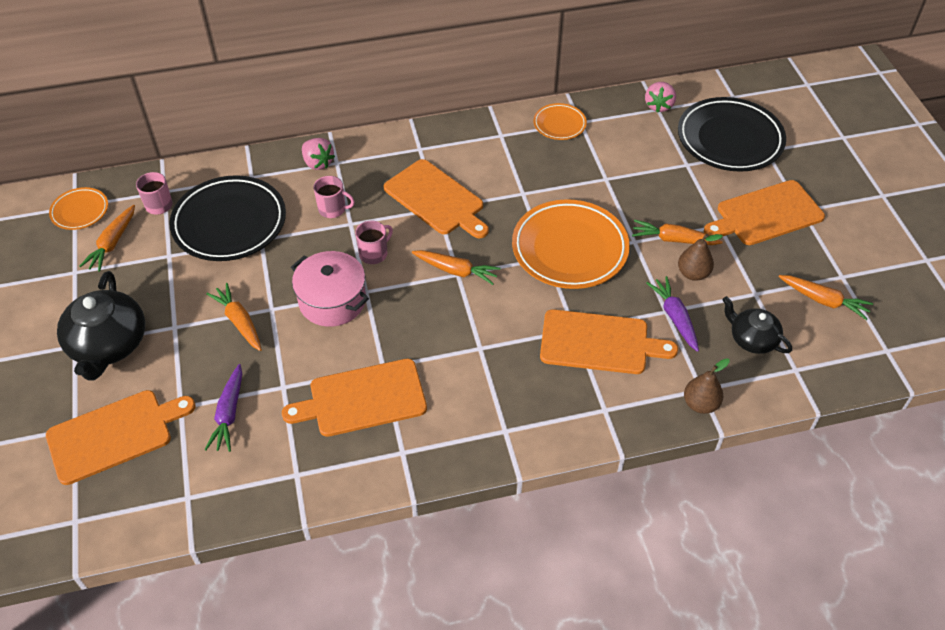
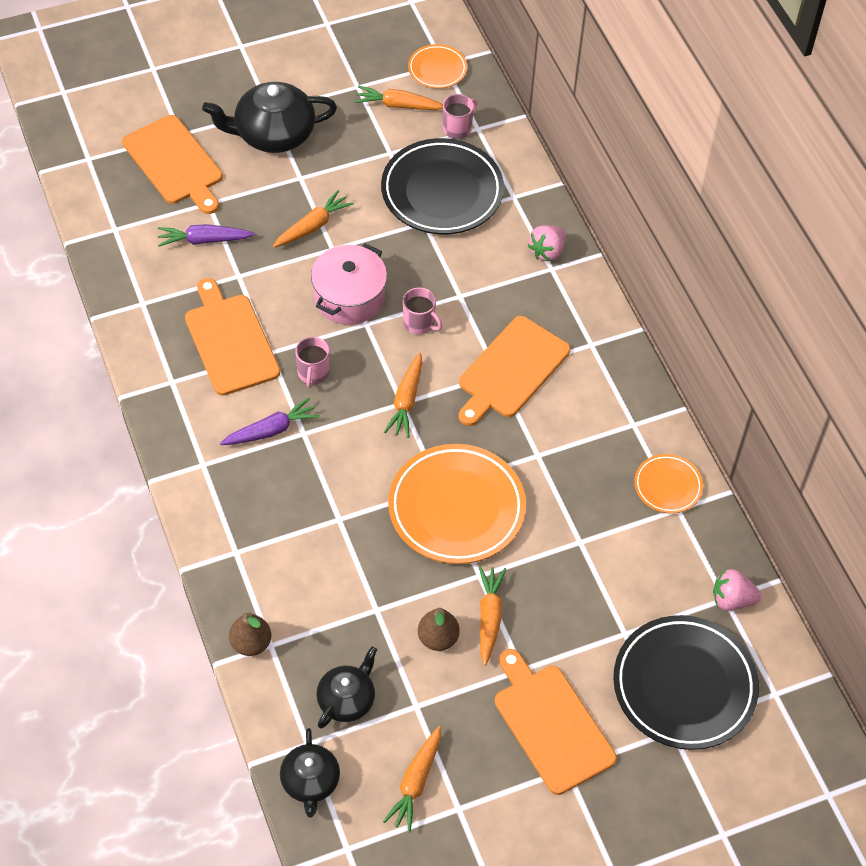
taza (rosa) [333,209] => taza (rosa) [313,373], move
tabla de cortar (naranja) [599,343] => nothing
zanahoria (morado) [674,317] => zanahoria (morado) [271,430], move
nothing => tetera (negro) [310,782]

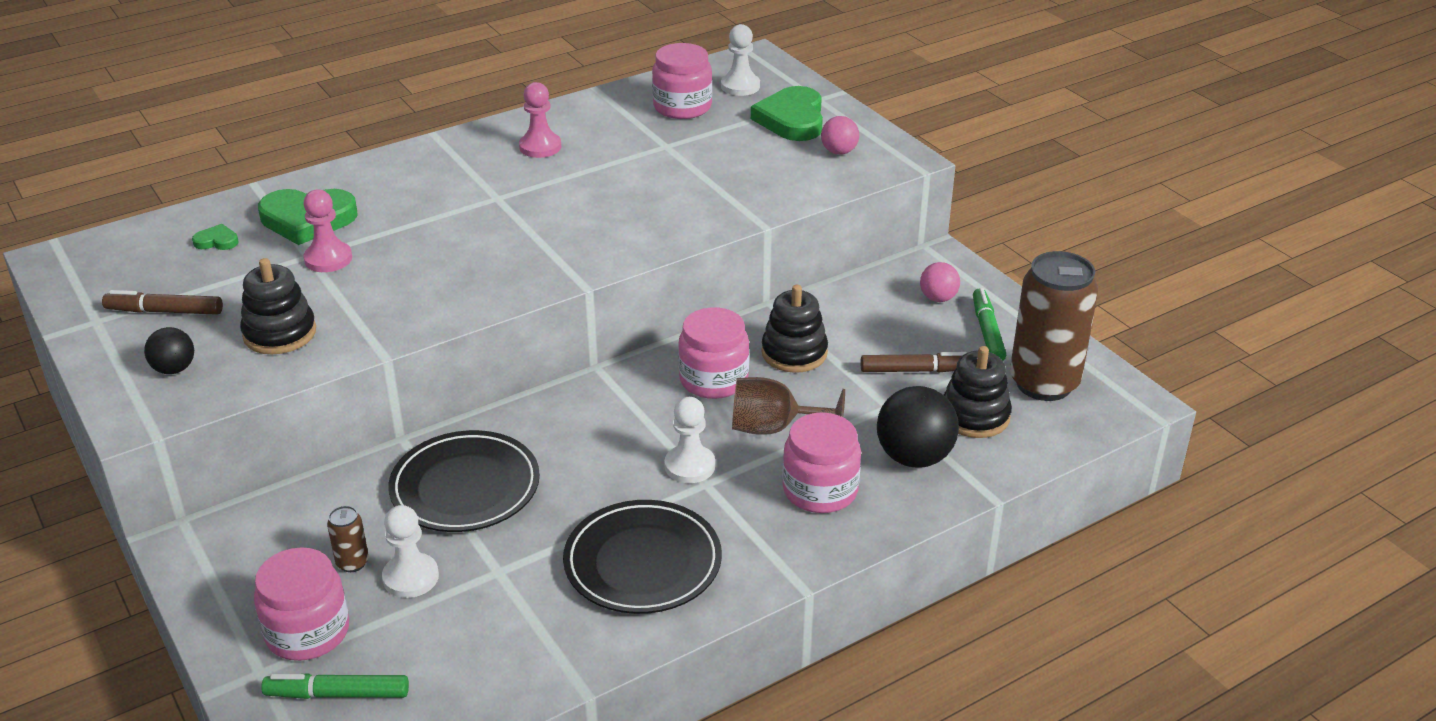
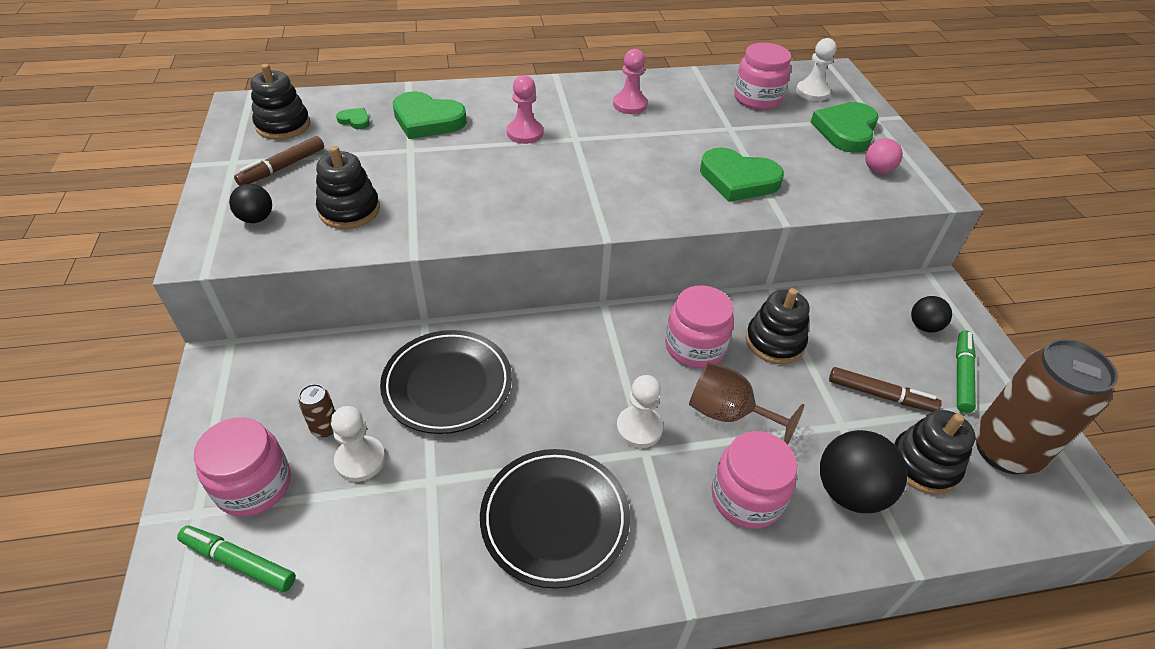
rotulador (marrón) [164,311] => rotulador (marrón) [283,167], 75 degrees counterclockwise
peón (rosa) [328,259] => peón (rosa) [525,133], move
pelota (rosa) [938,298] => pelota (negro) [924,326]
nothing => juguete apilable (negro) [283,125]
nothing => corazón (verde) [738,179]

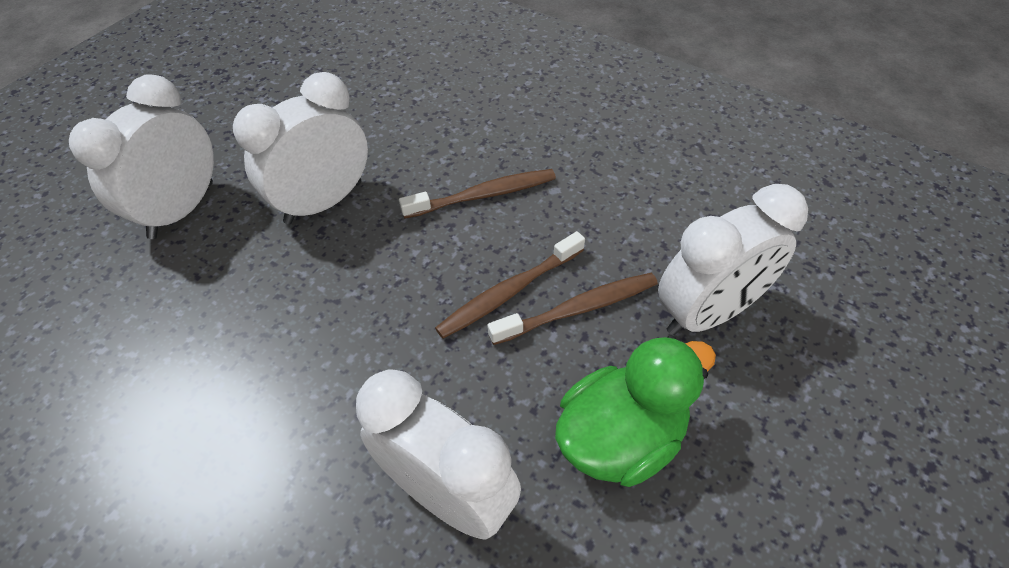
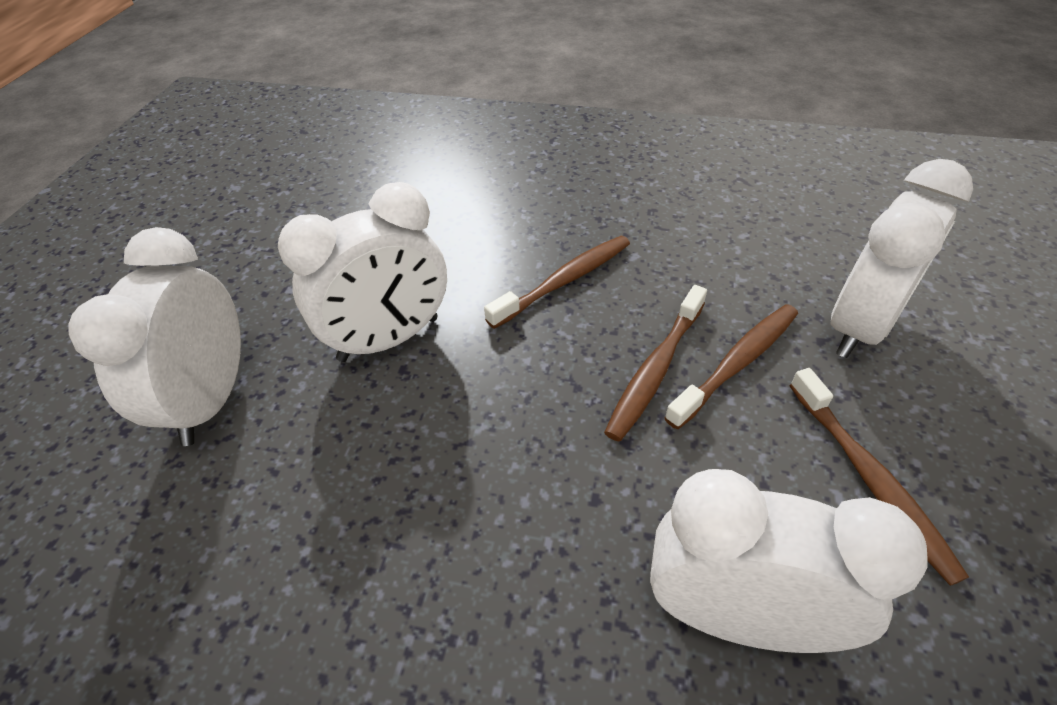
despertador (blanco) [323,202] => despertador (blanco) [389,339], 150 degrees counterclockwise
pato (verde) [620,437] => cepillo de dientes (marrón) [870,479]

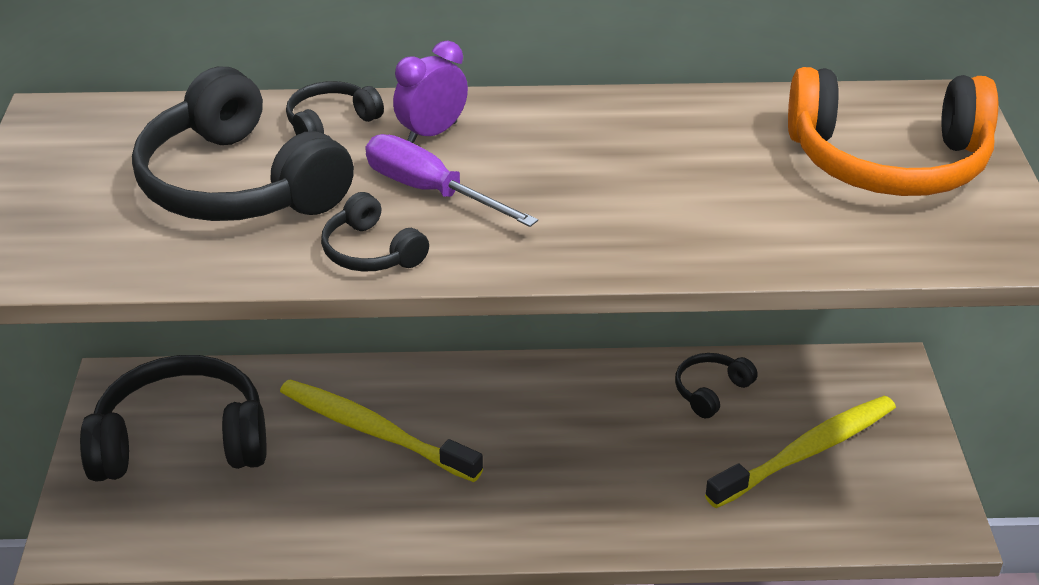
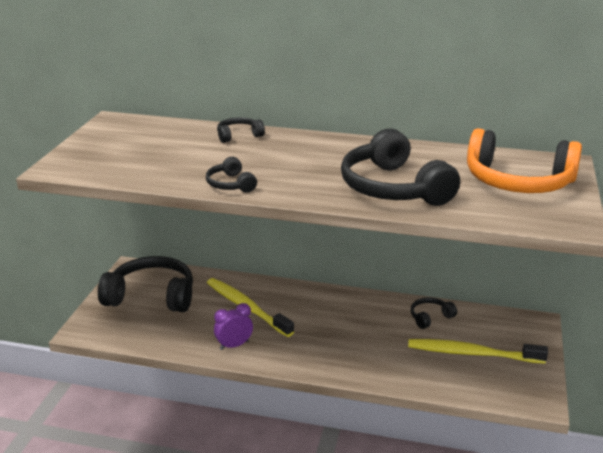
auriculares (negro) [239,184] => auriculares (negro) [394,188], move
destornillador (morado) [430,191] => nothing
despertador (morado) [432,133] => despertador (morado) [234,345], move
cepillo de dientes (amarillo) [806,452] => cepillo de dientes (amarillo) [472,353], 150 degrees counterclockwise

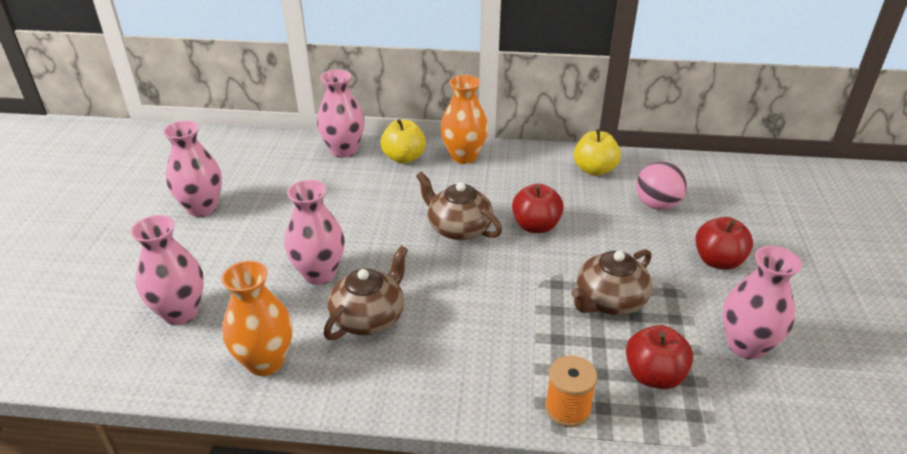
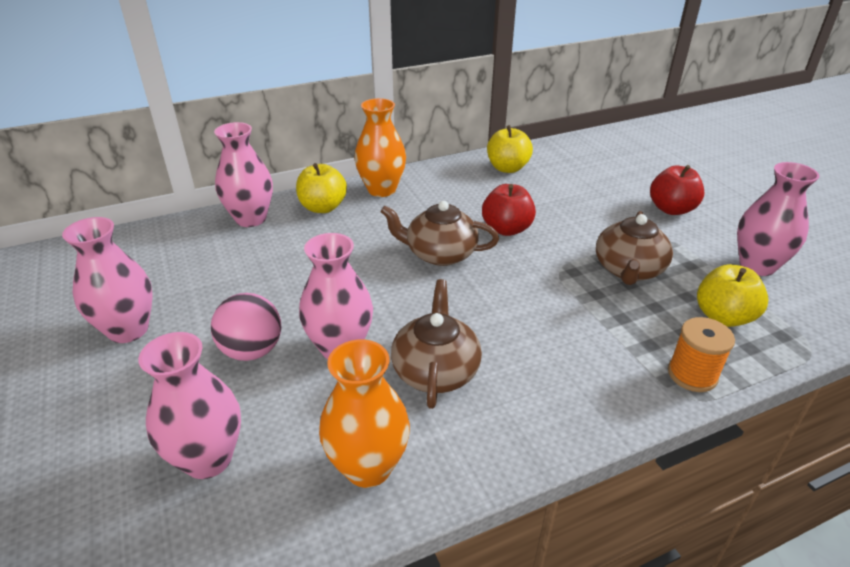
manzana (rojo) [653,375] => manzana (amarillo) [723,316]
pelota (rosa) [656,205] => pelota (rosa) [252,351], move

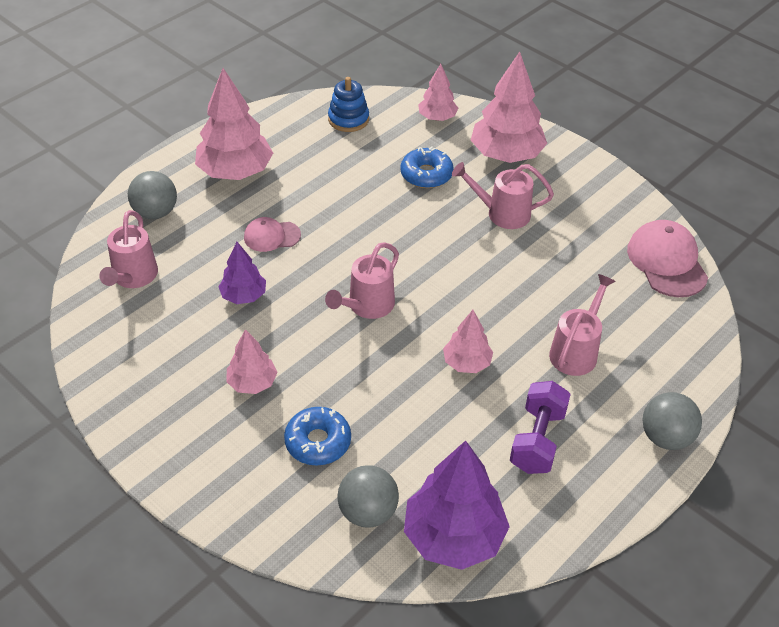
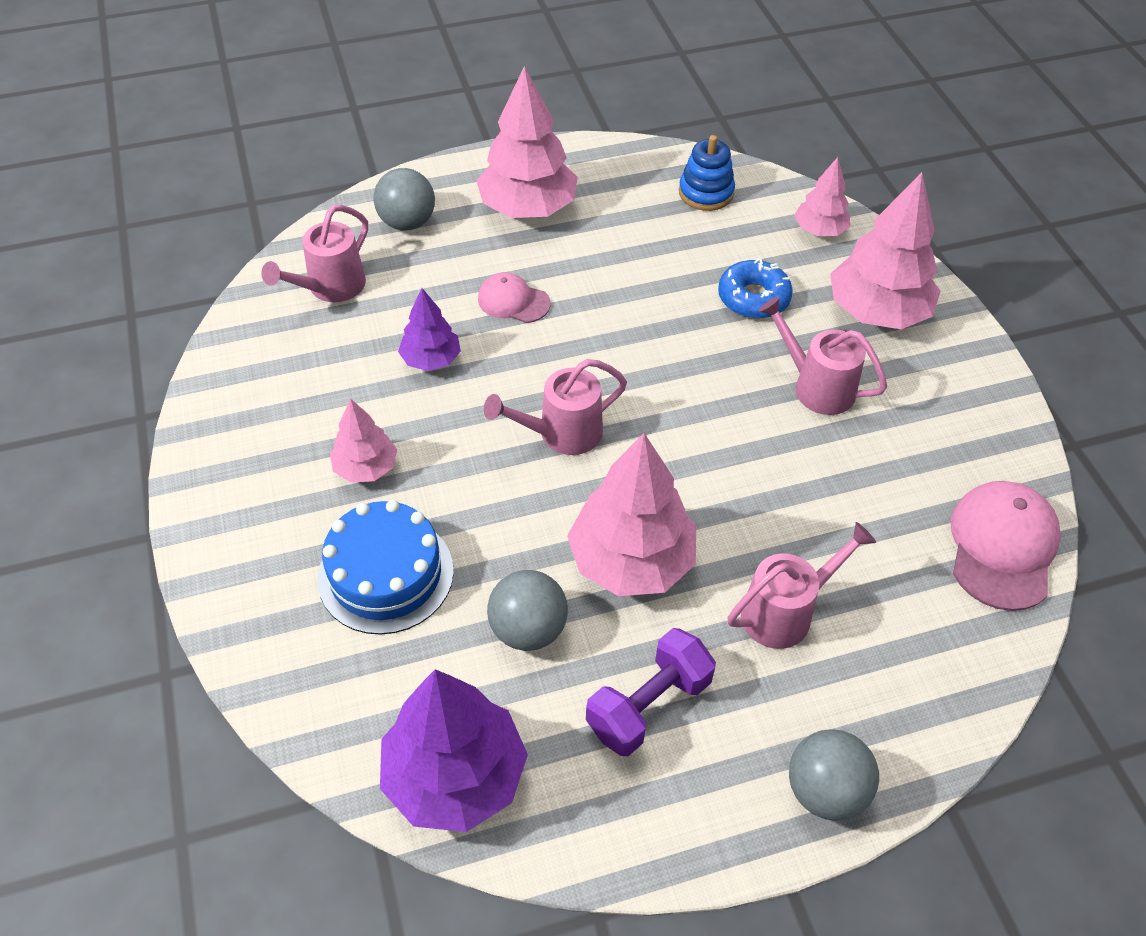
rosquilla (azul) [318,442] => tarta (azul) [386,574]
pelota (gris) [368,512] => pelota (gris) [528,629], move
árbol (rosa) [466,363] => árbol (rosa) [631,560], x1.82

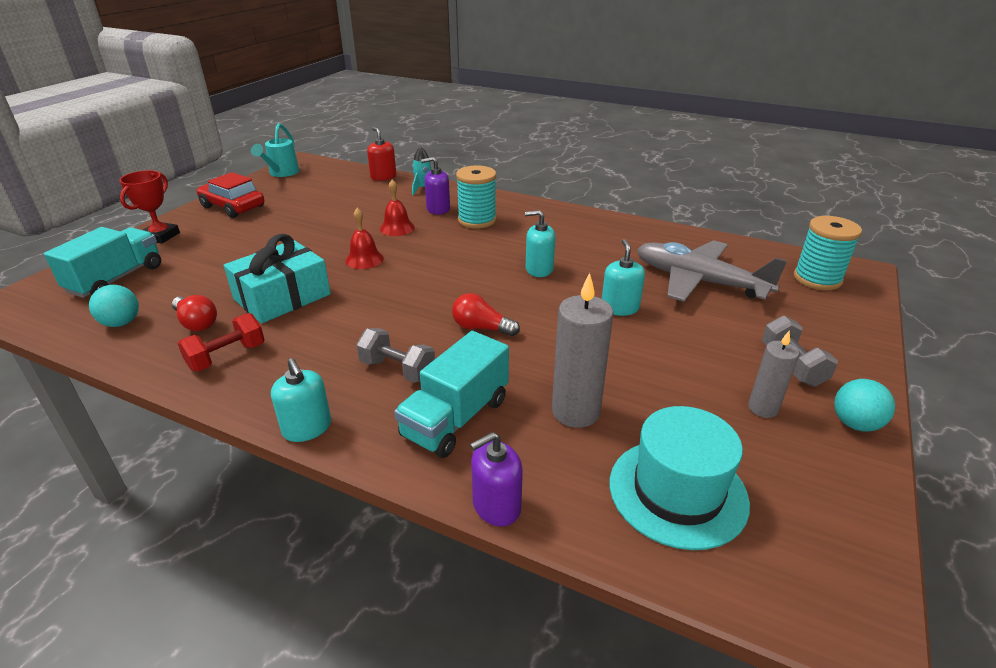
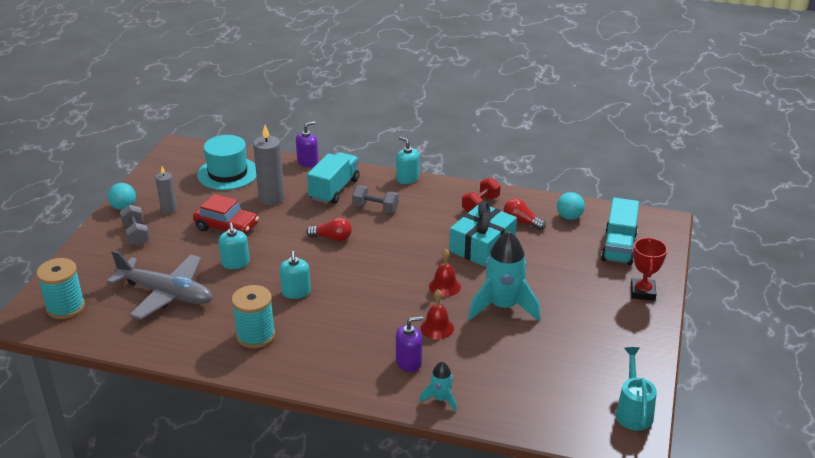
coche (rojo) [233,207] => coche (rojo) [227,227], move
dispensador de jabón (rojo) [383,177] => nothing
carrete (turquesa) [477,220] => carrete (turquesa) [255,336], move
dispensador de jabón (turquesa) [539,269] => dispensador de jabón (turquesa) [296,292], 90 degrees clockwise
nothing => cohete (turquesa) [503,306]

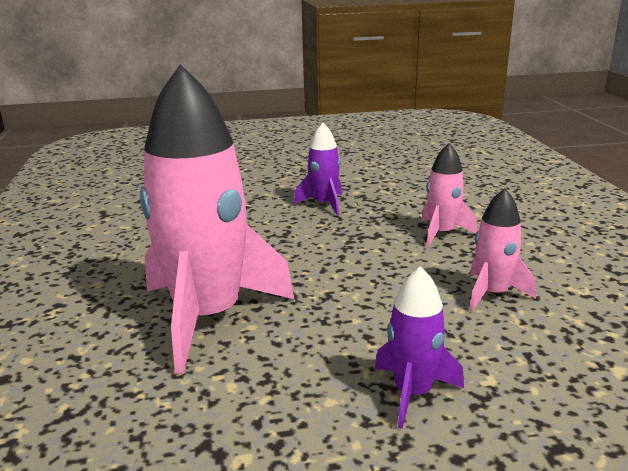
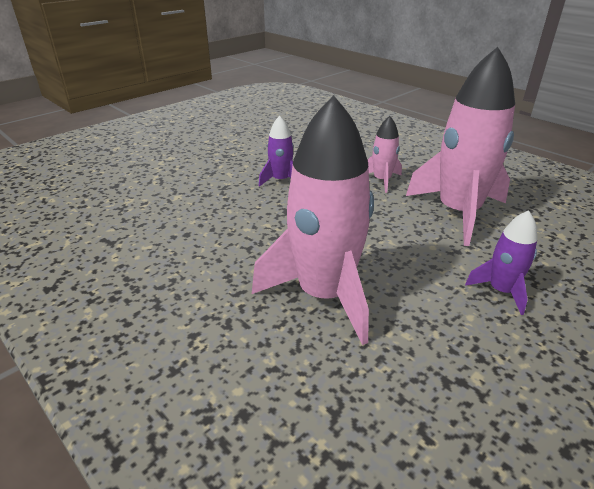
cohete (rosa) [492,294] => cohete (rosa) [458,213], x2.09

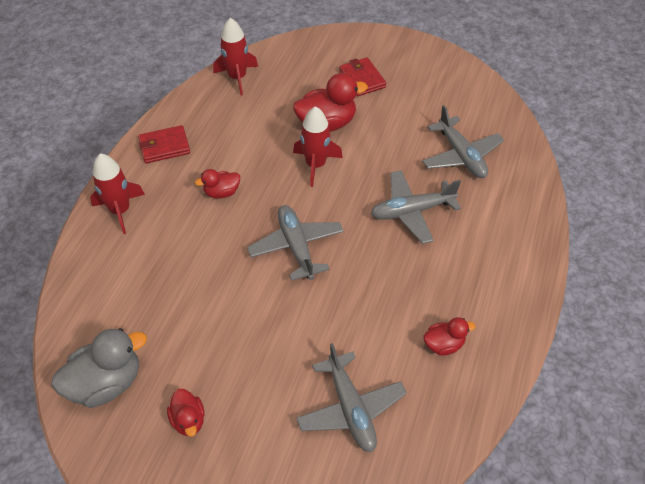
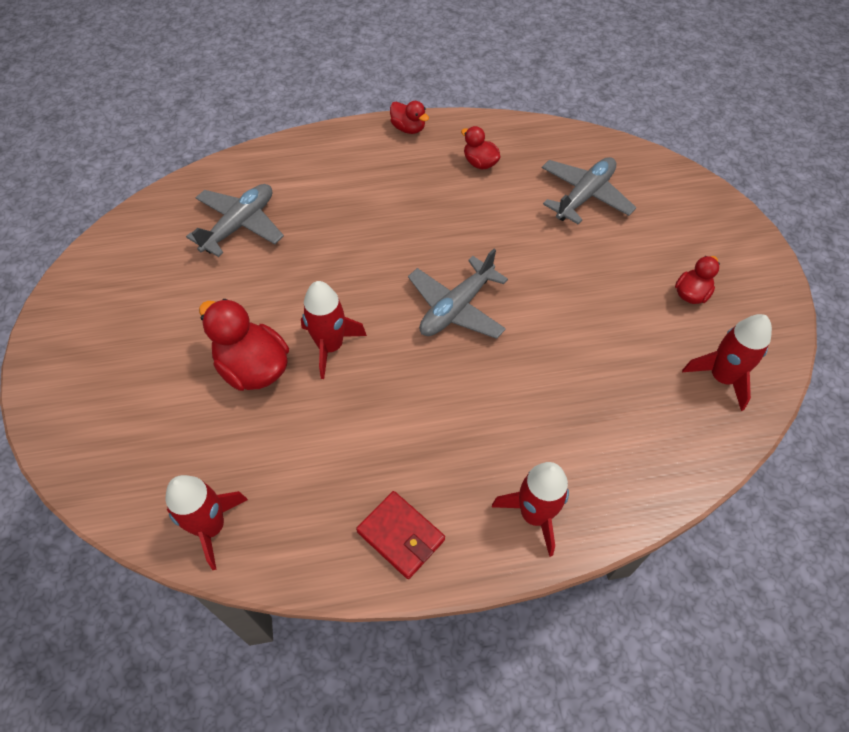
pato (gris) [106,383] => cohete (rojo) [721,377]
pato (rojo) [222,192] => pato (rojo) [408,128], move
cartera (rojo) [362,79] => nothing
avión (gris) [412,211] => nothing

